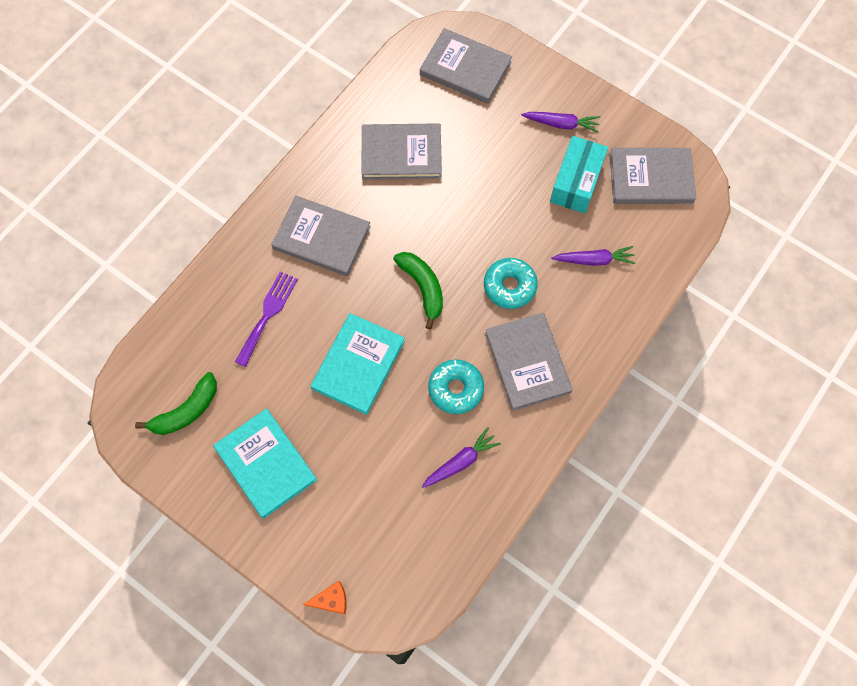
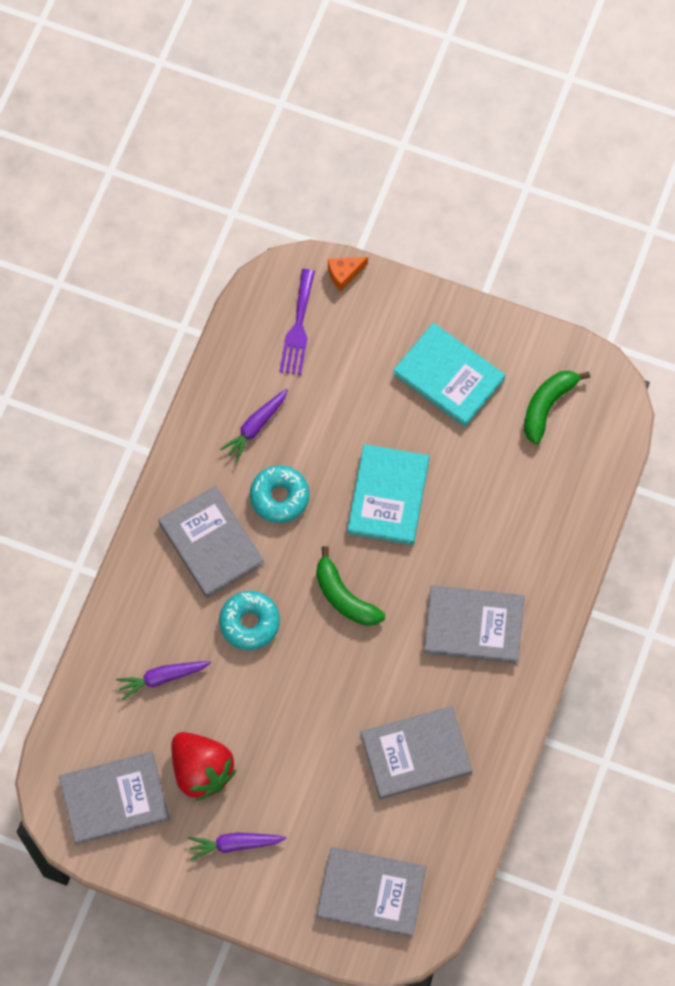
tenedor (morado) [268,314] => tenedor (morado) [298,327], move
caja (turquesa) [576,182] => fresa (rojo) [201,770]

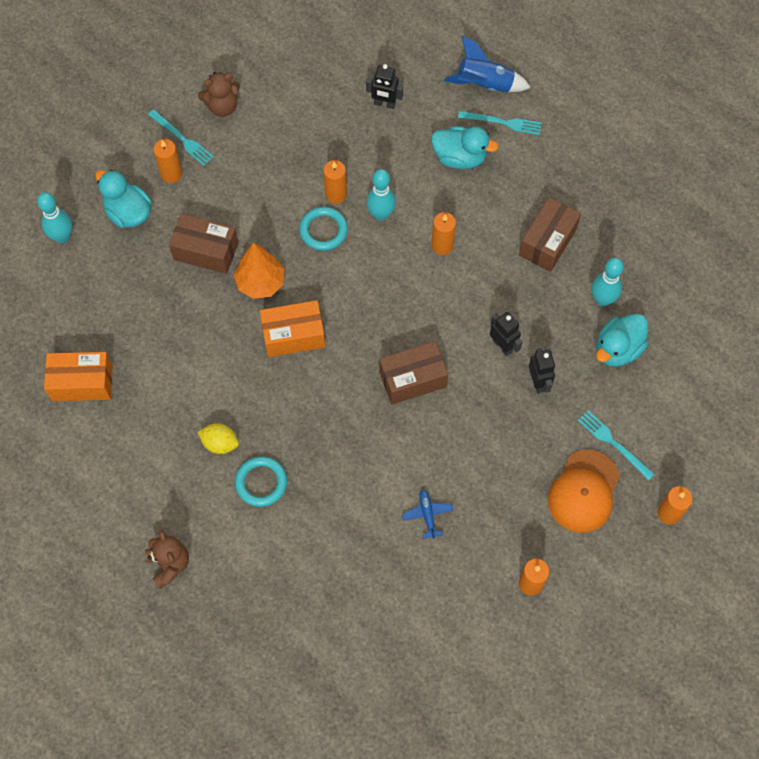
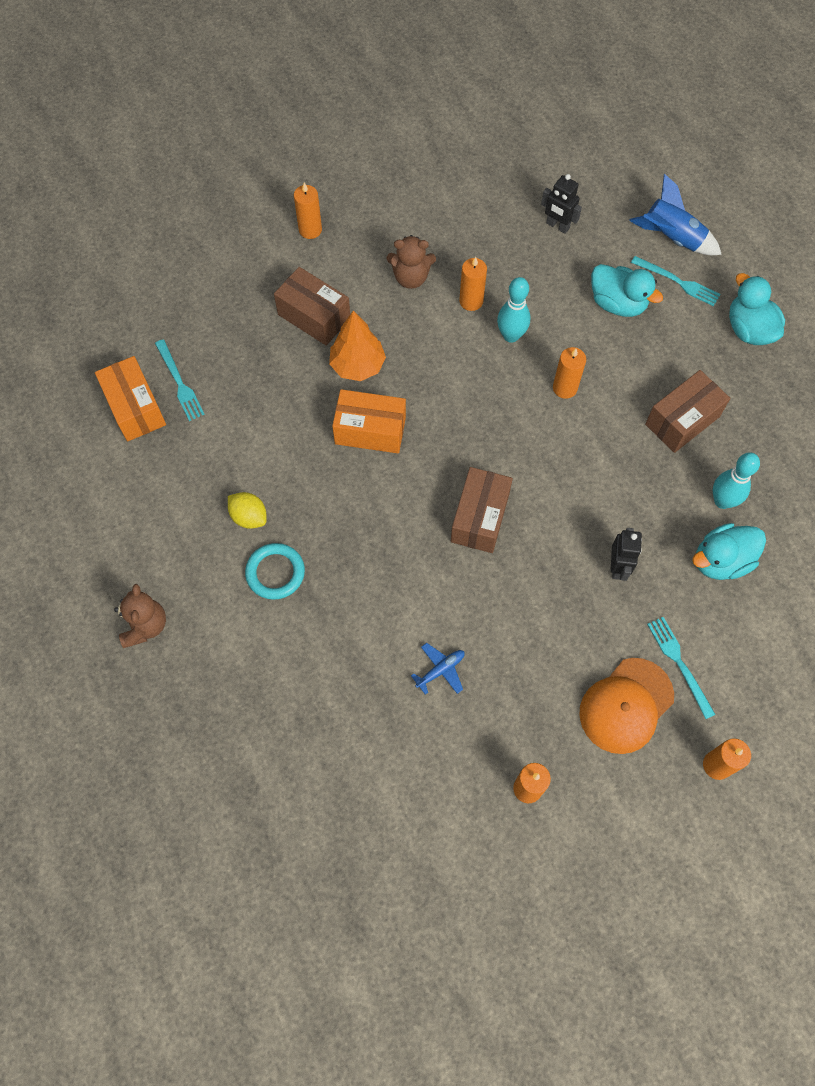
bolo (turquesa) [62,237] => nothing
caja (naranja) [82,383] => caja (naranja) [135,408], 45 degrees clockwise
pato (turquesa) [128,213] => pato (turquesa) [749,329], move
tenedor (turquesa) [182,139] => tenedor (turquesa) [179,383], move
osito (marrón) [222,106] => osito (marrón) [411,277], move
anillo (turquesa) [323,230] => nothing
caja (marrón) [412,379] => caja (marrón) [480,518], 75 degrees counterclockwise
avión (azul) [427,515] => avión (azul) [440,670], 45 degrees clockwise
robot (negro) [502,346] => nothing

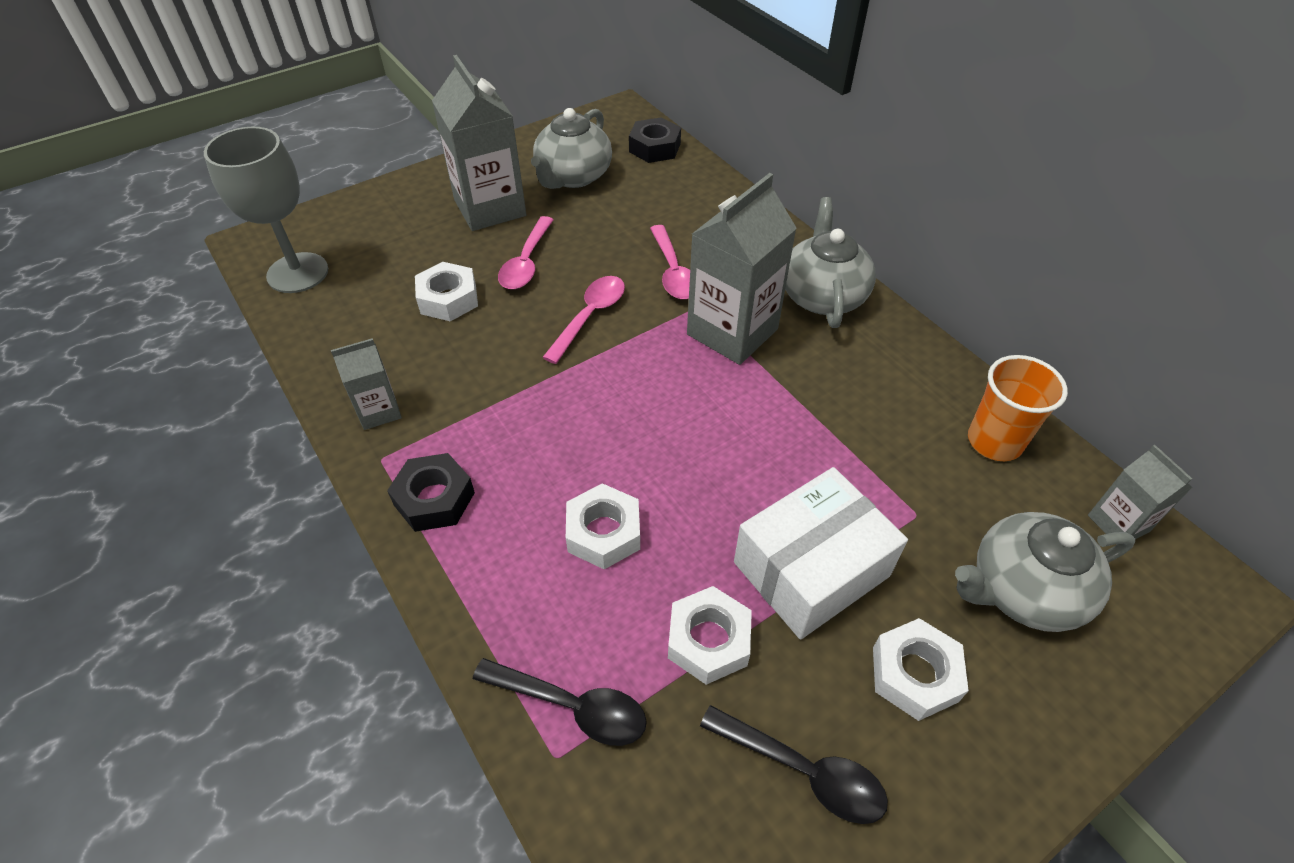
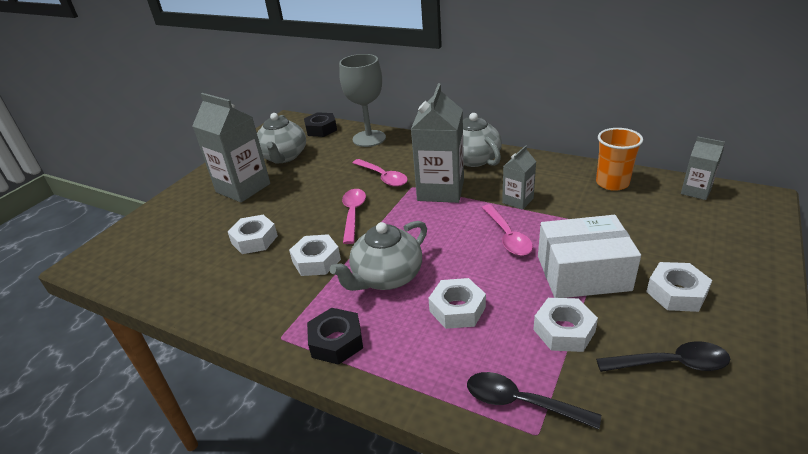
copa (gris) [297,273] => copa (gris) [369,138], move
cartón de leche (gris) [379,411] => cartón de leche (gris) [517,201], move
cuchara (negro) [572,706] => cuchara (negro) [521,402], 150 degrees counterclockwise
cuchara (rosa) [526,262] => cuchara (rosa) [507,236], move
caja (blanco) [811,569] => caja (blanco) [583,273], 60 degrees clockwise
tetera (gris) [1023,590] => tetera (gris) [386,277], move
nothing => tuerca (blanco) [316,261]

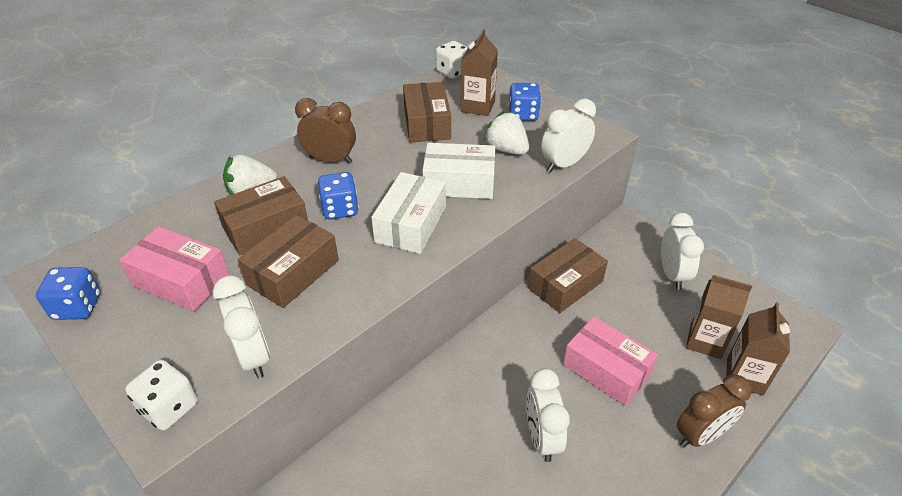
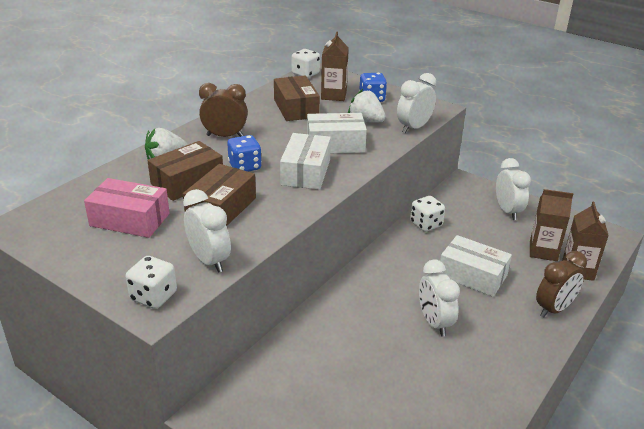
dado (azul) [77,307] => nothing
caja (marrón) [565,285] => dado (blanco) [426,224]
caja (rosa) [606,369] => caja (blanco) [472,275]

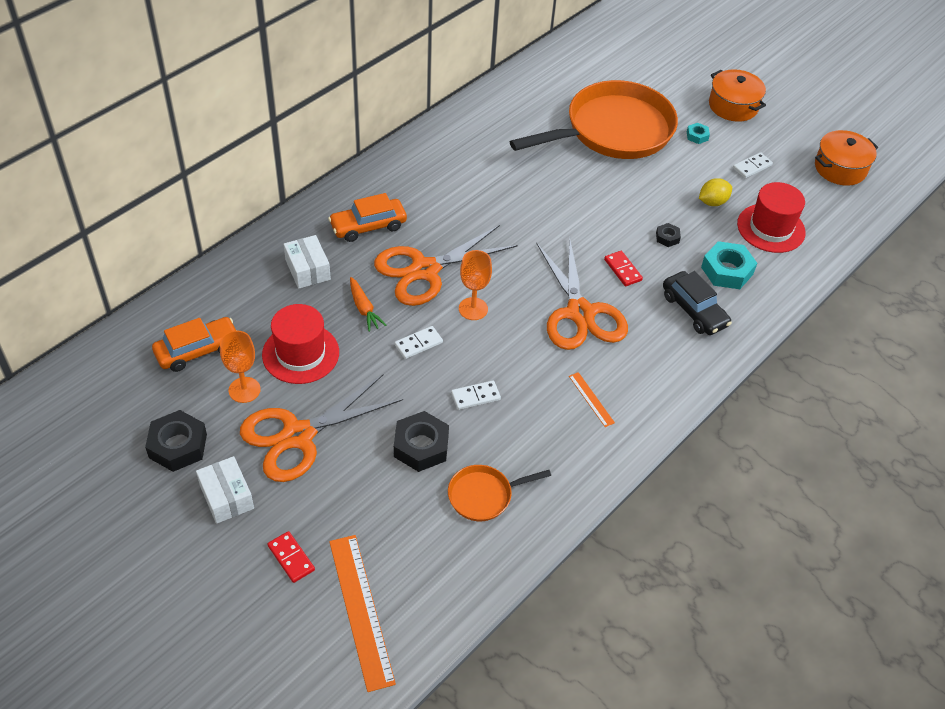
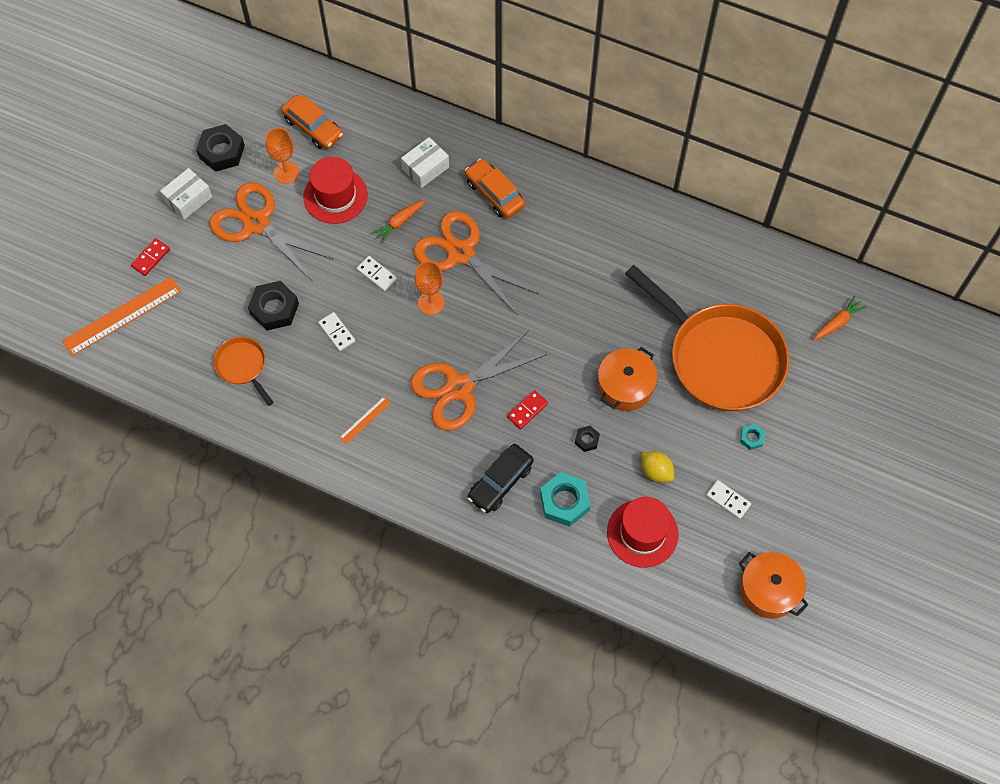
olla (naranja) [733,106] => olla (naranja) [625,386], move
nothing => zanahoria (naranja) [837,322]

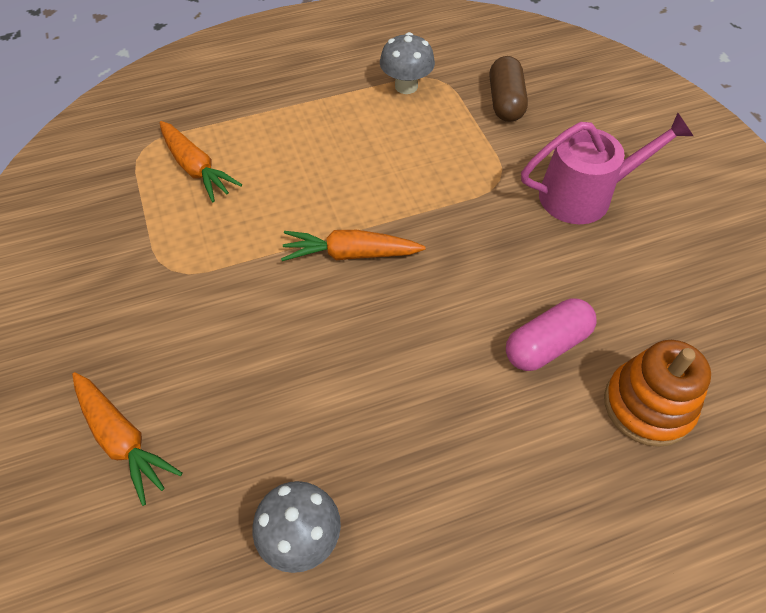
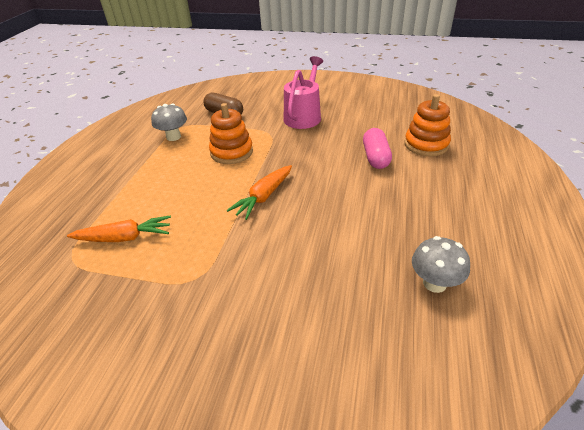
zanahoria (naranja) [122,440] => nothing
nothing => juguete apilable (naranja) [231,152]

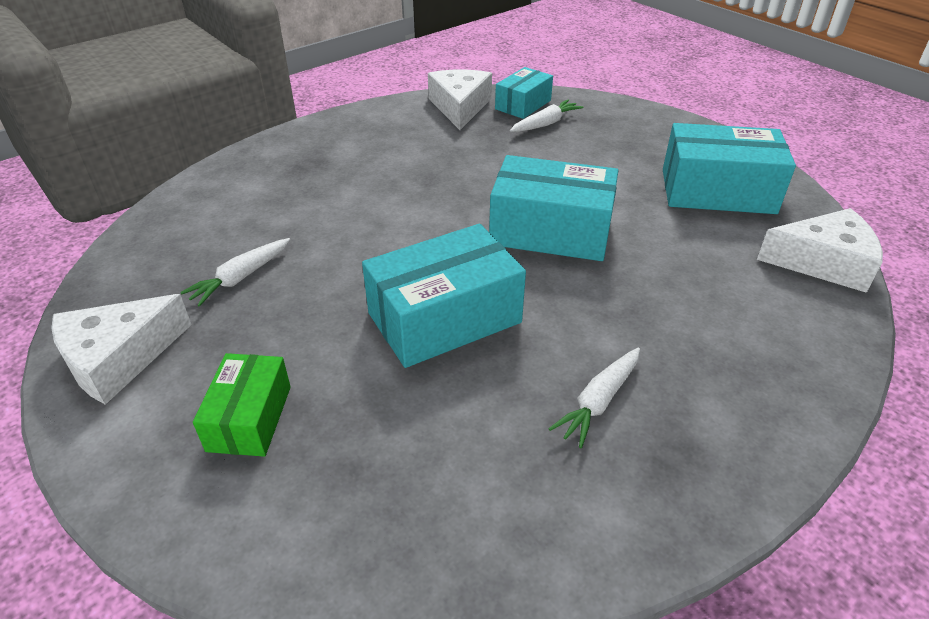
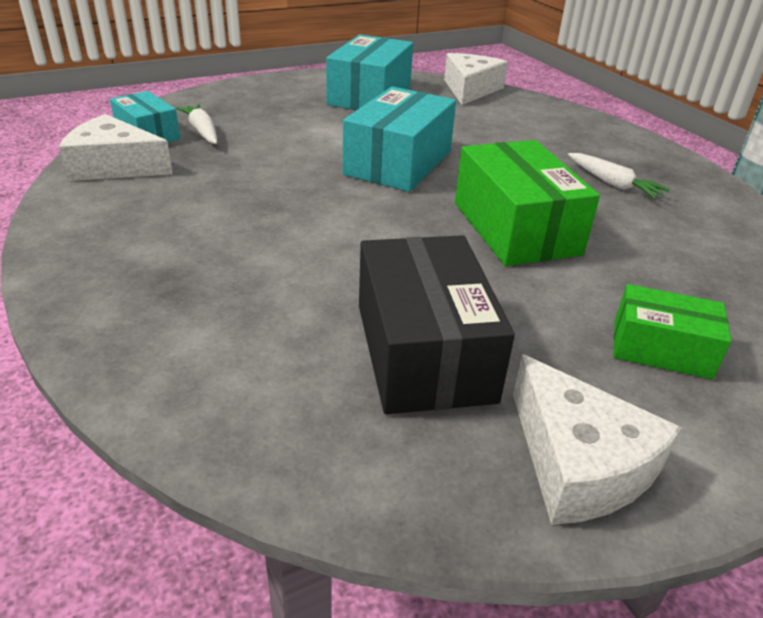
zanahoria (blanco) [241,278] => caja (negro) [424,351]
caja (turquesa) [444,318] => caja (verde) [515,228]

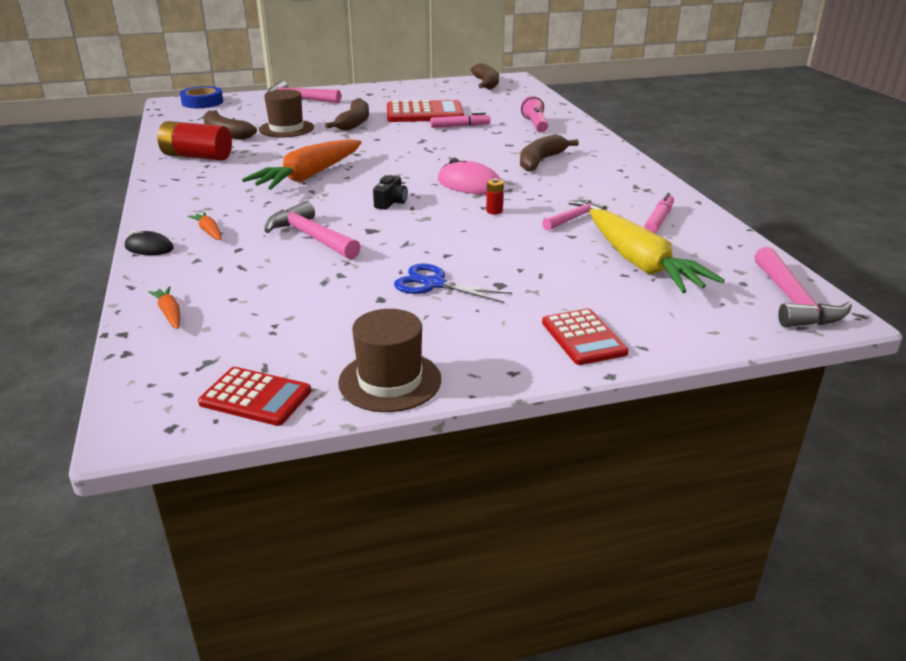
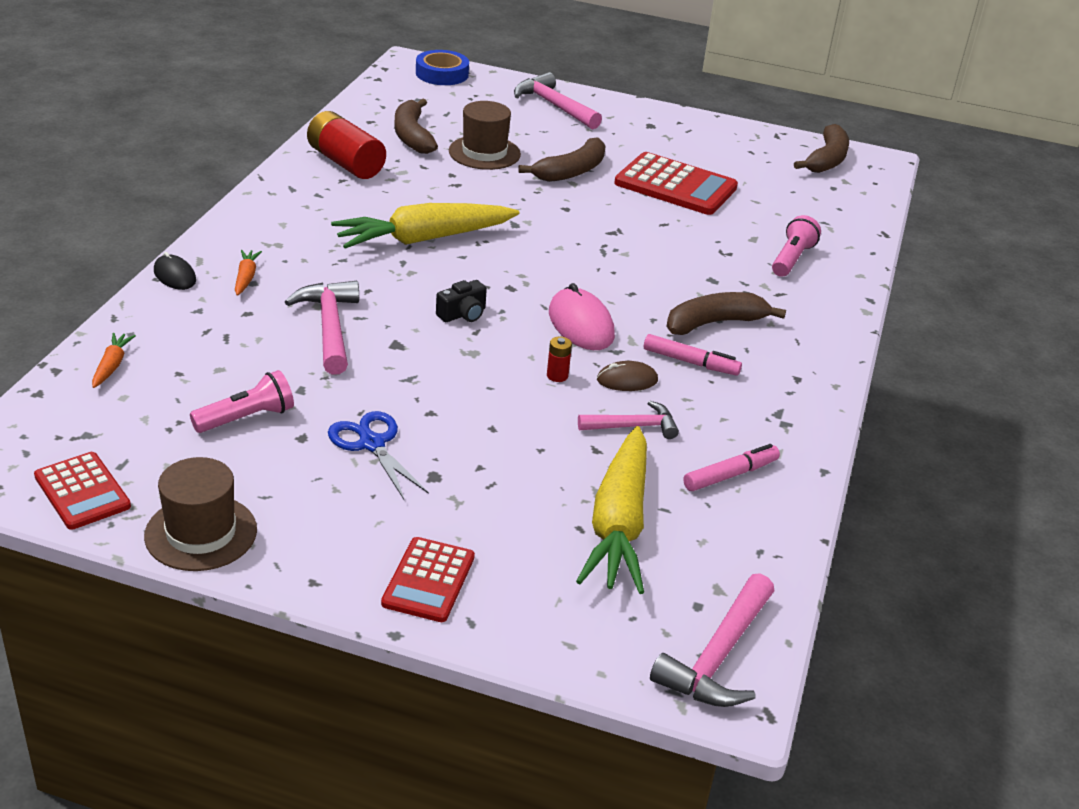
zanahoria (naranja) [308,176] => zanahoria (amarillo) [423,239]
rotulador (rosa) [460,126] => rotulador (rosa) [690,362], move
nothing => lámpara de mano (rosa) [247,418]
nothing => ratón (marrón) [627,380]

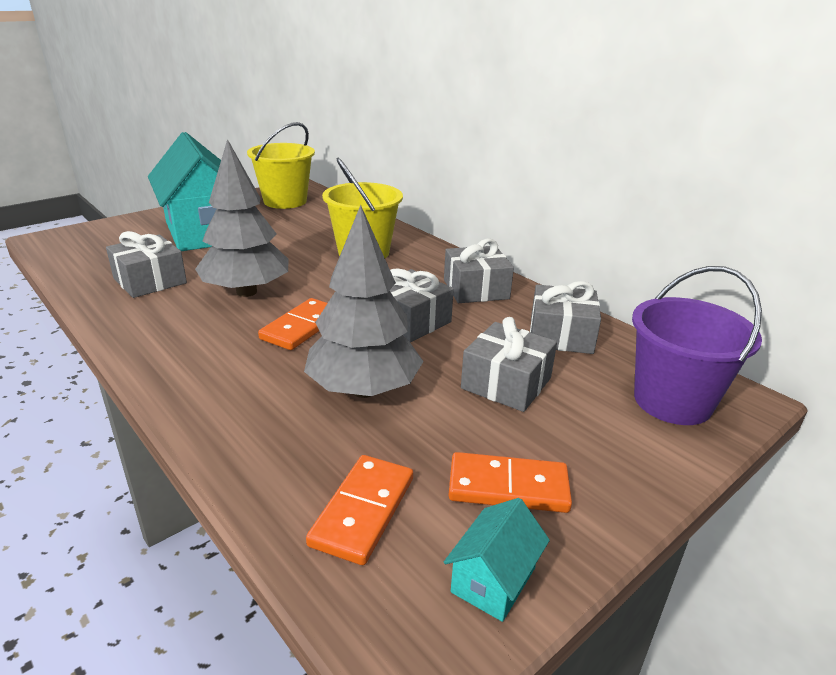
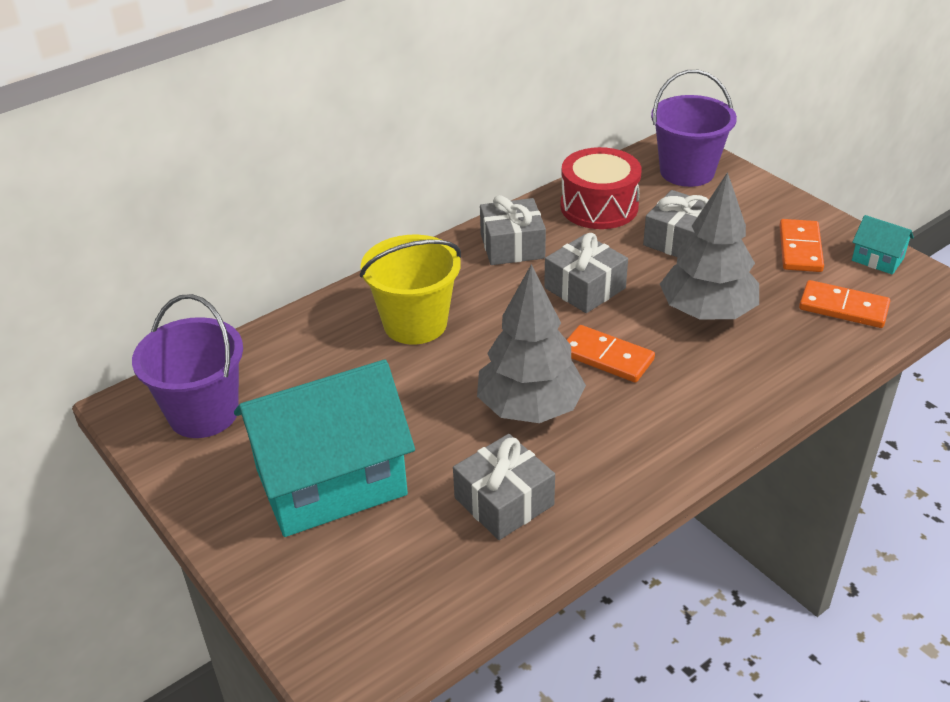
balde (amarillo) [285,201] => balde (morado) [203,413]
regalo (gris) [561,335] => tambor (rojo) [599,206]

